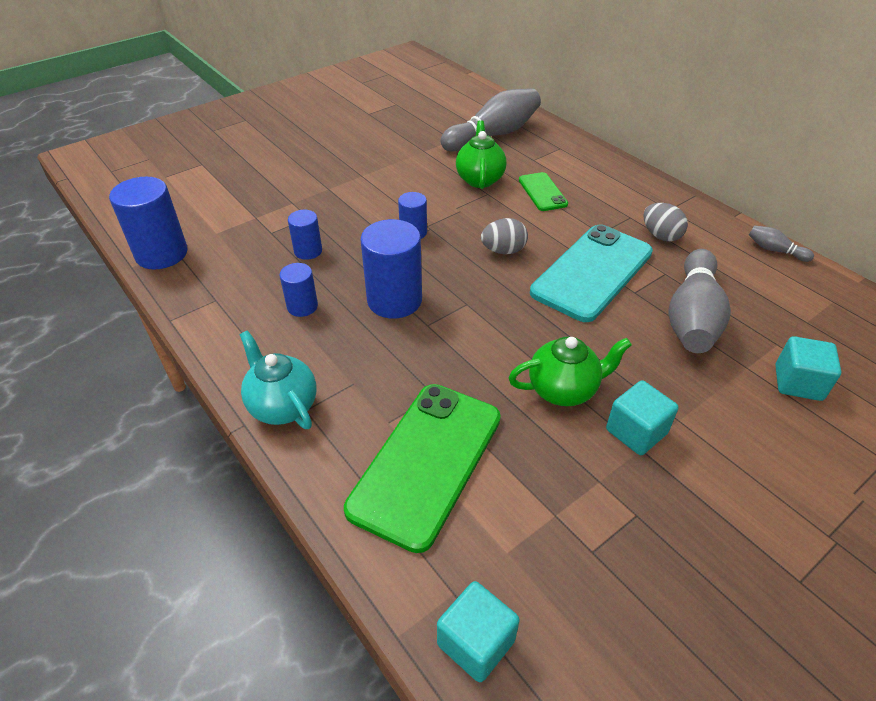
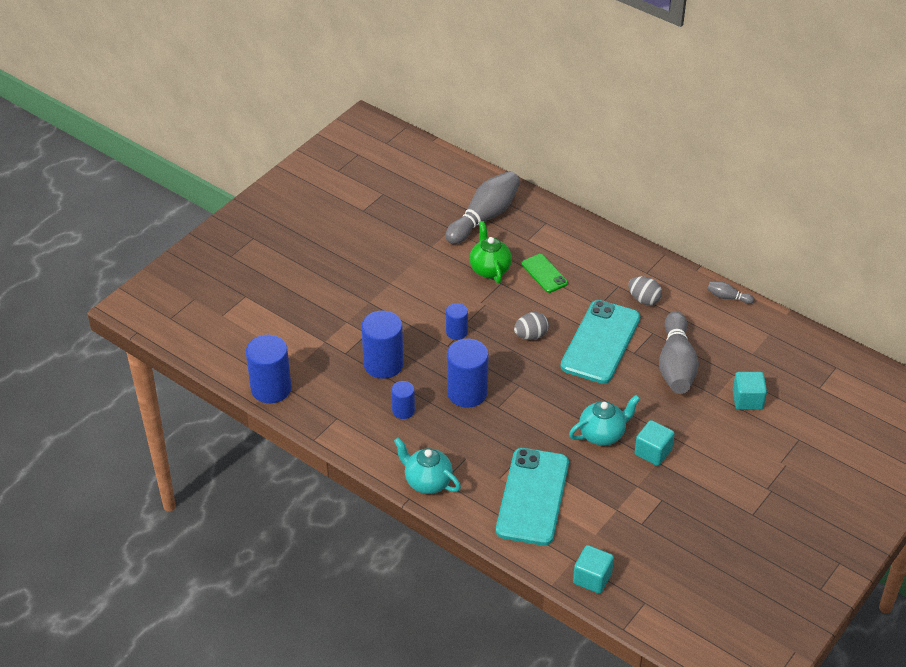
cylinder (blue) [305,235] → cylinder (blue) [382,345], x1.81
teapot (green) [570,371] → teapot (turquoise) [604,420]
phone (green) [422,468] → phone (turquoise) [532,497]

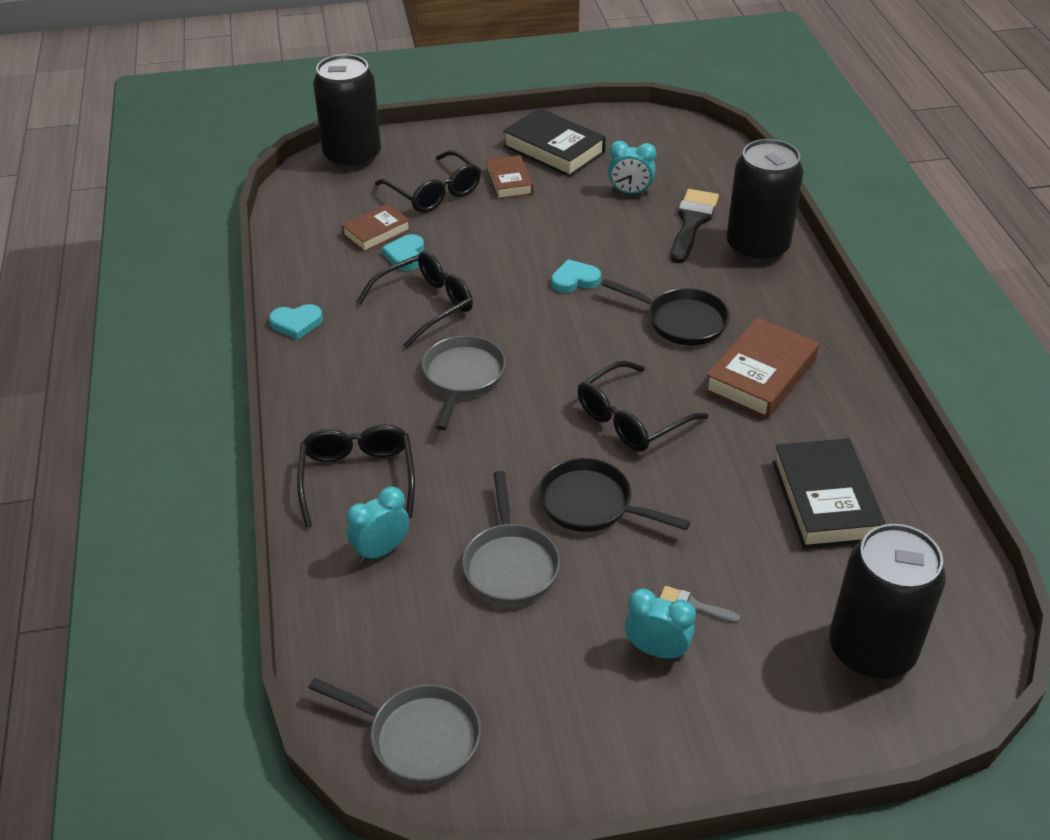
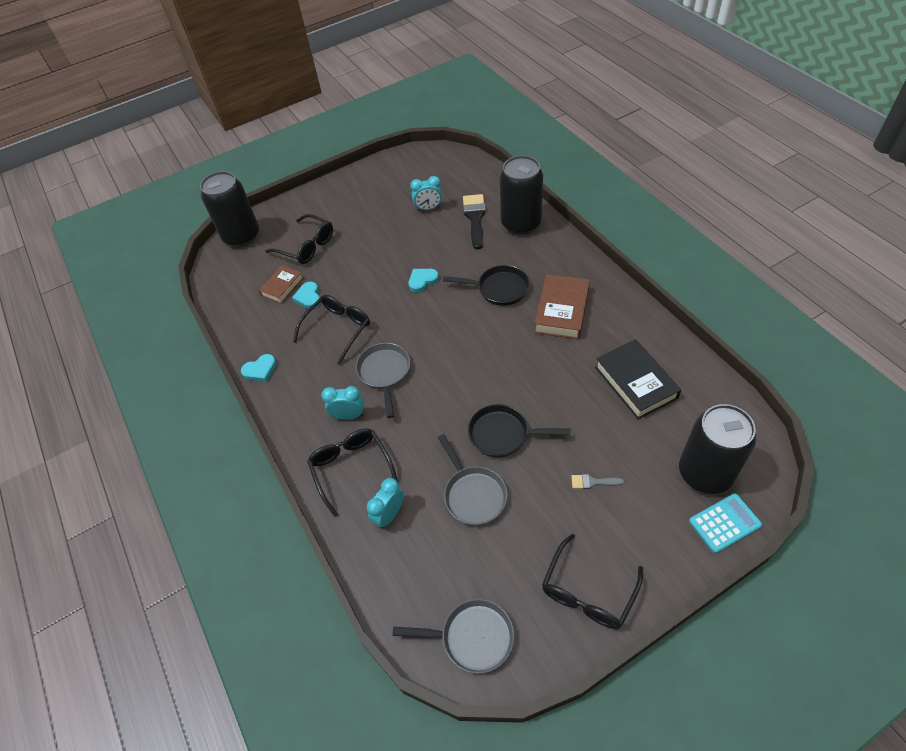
book (black) [554,142] → -
book (brown) [509,177] → -
glasses (black) [643,406] → glasses (black) [592,581], relocated
clock (turquoise) [660,624] → clock (turquoise) [342,403], relocated
- → calculator (turquoise) [725,523]

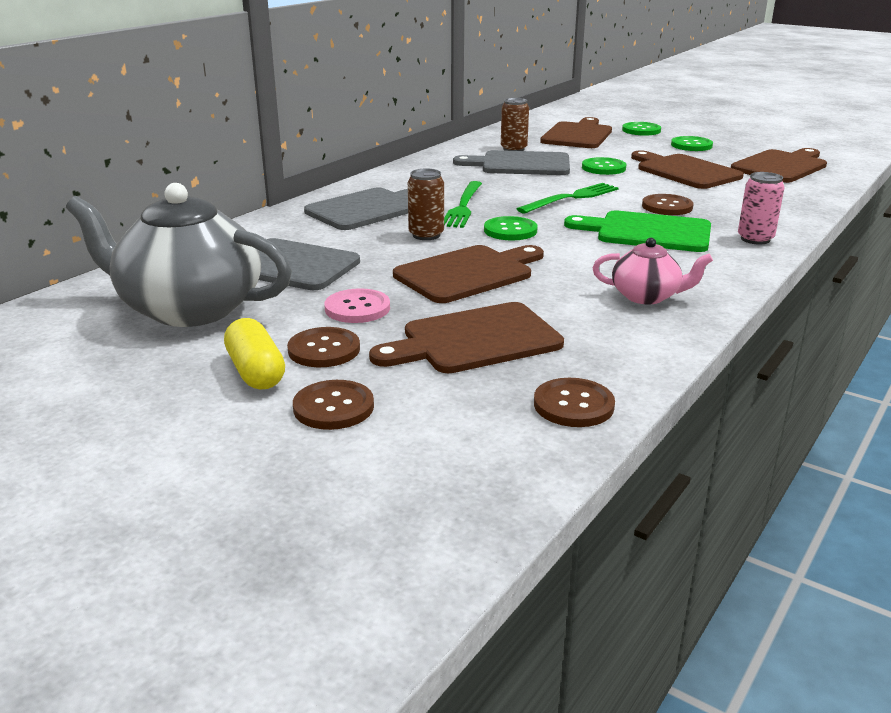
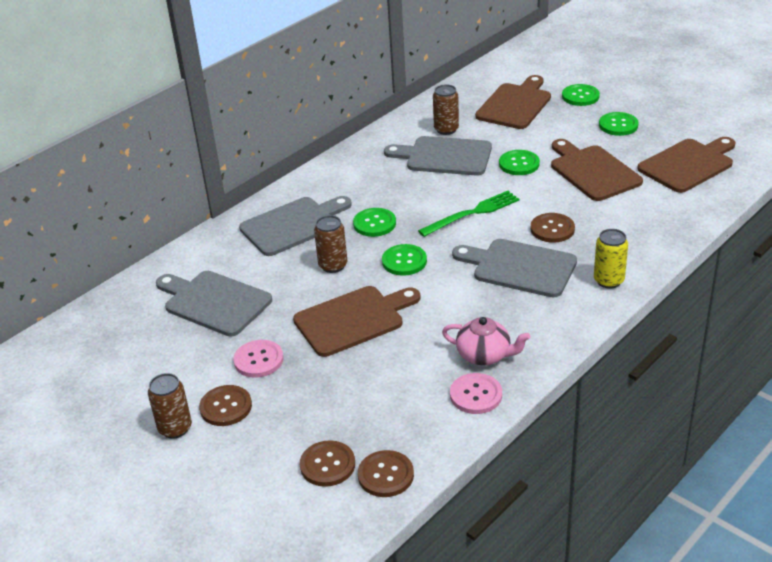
can (pink) [761,208] → can (yellow) [611,259]
fork (green) [463,204] → button (green) [374,222]
teapot (grey) [179,255] → -
cutting board (green) [637,231] → cutting board (grey) [514,268]
cutting board (brown) [466,337] → -
capsule (yellow) [254,353] → can (brown) [170,406]
button (brown) [333,405] → button (brown) [327,463], relocated
- → button (pink) [476,393]

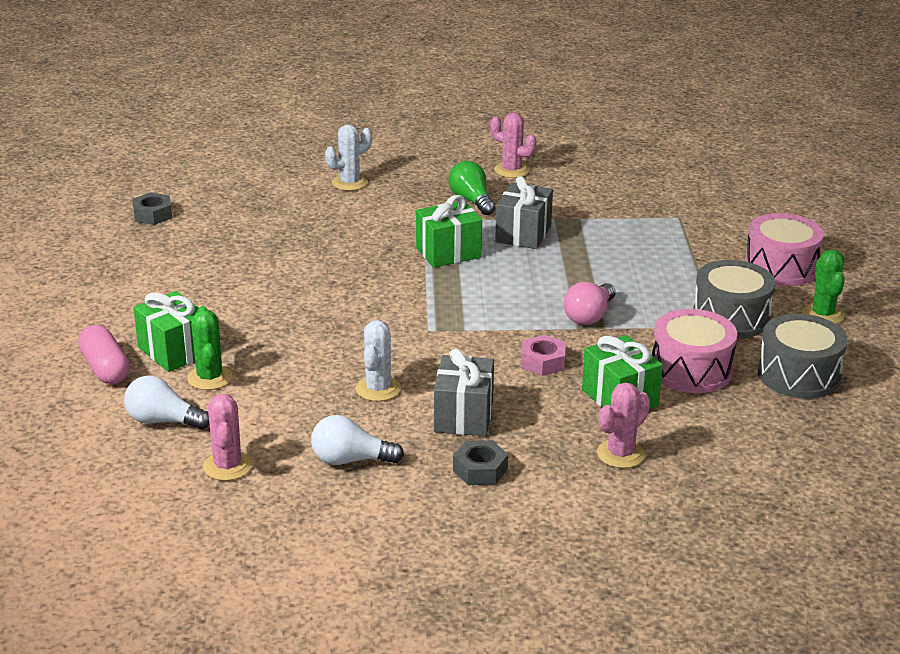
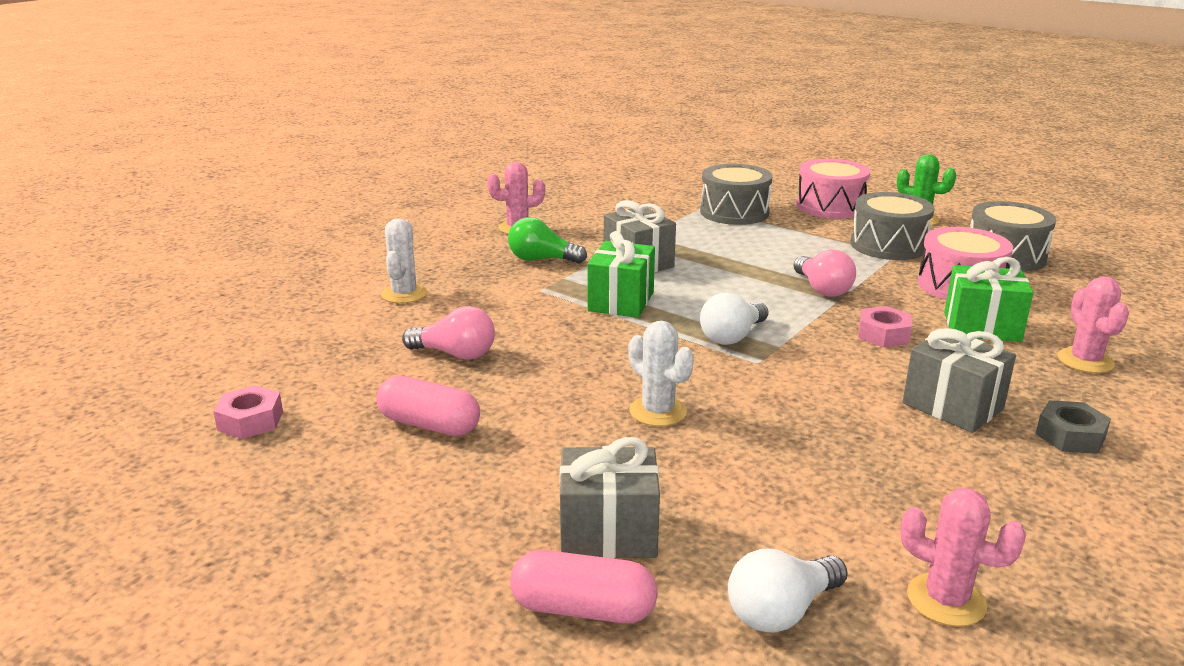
nut (grey) [152,209] → nut (pink) [248,412]
gift (green) [166,331] → gift (grey) [610,498]
cactus (green) [210,348] → -
cactus (white) [378,360] → cactus (white) [661,373], relocated
light bulb (white) [357,440] → light bulb (white) [734,319], relocated
- → drum (grey) [736,194]
- → light bulb (pink) [448,333]
- → capsule (pink) [428,406]

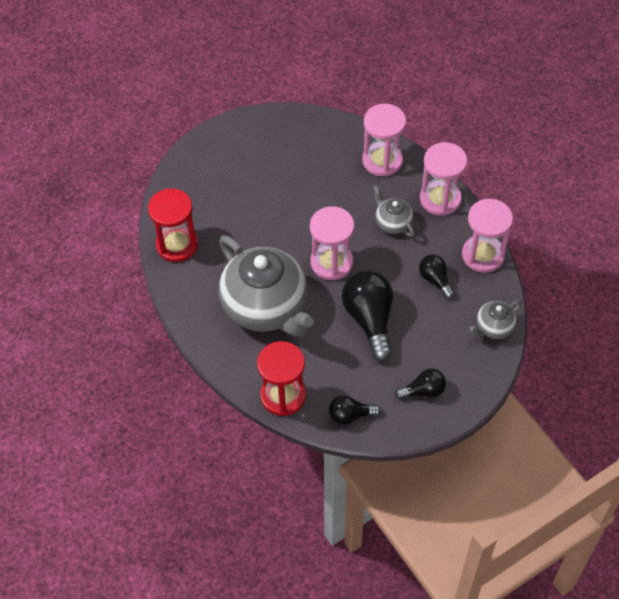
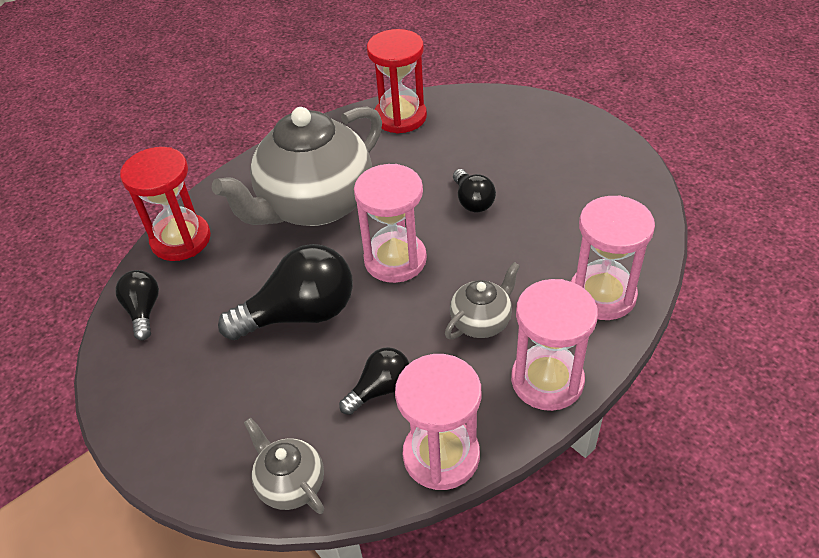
light bulb (black) [420,384] → light bulb (black) [474,190], relocated

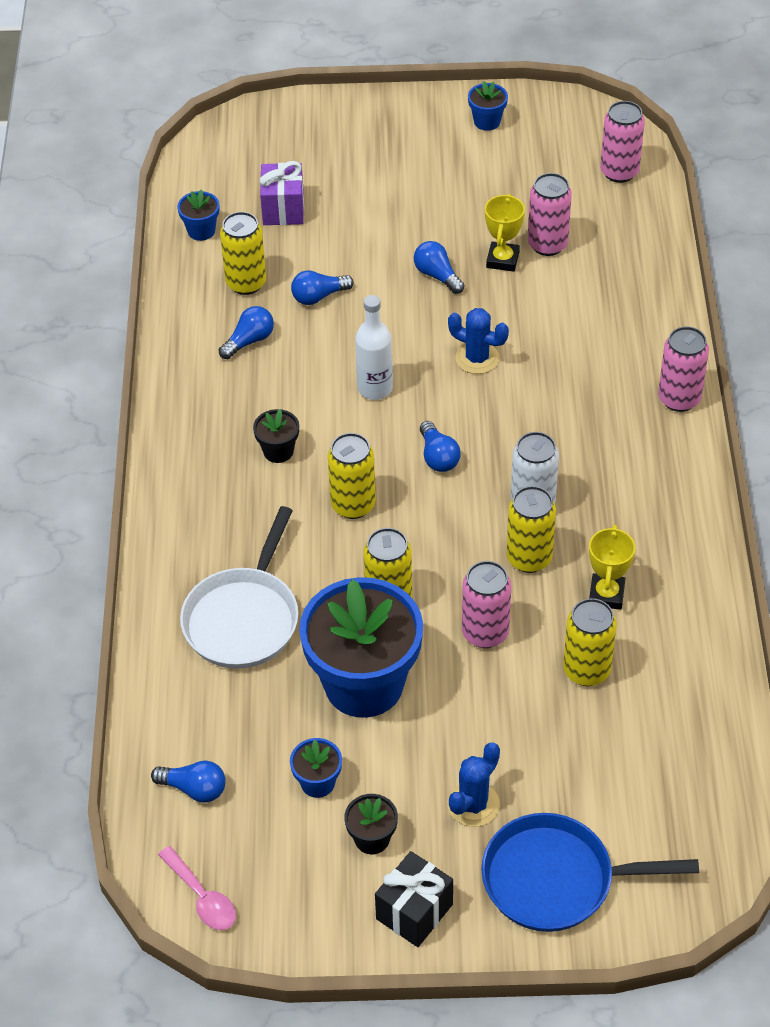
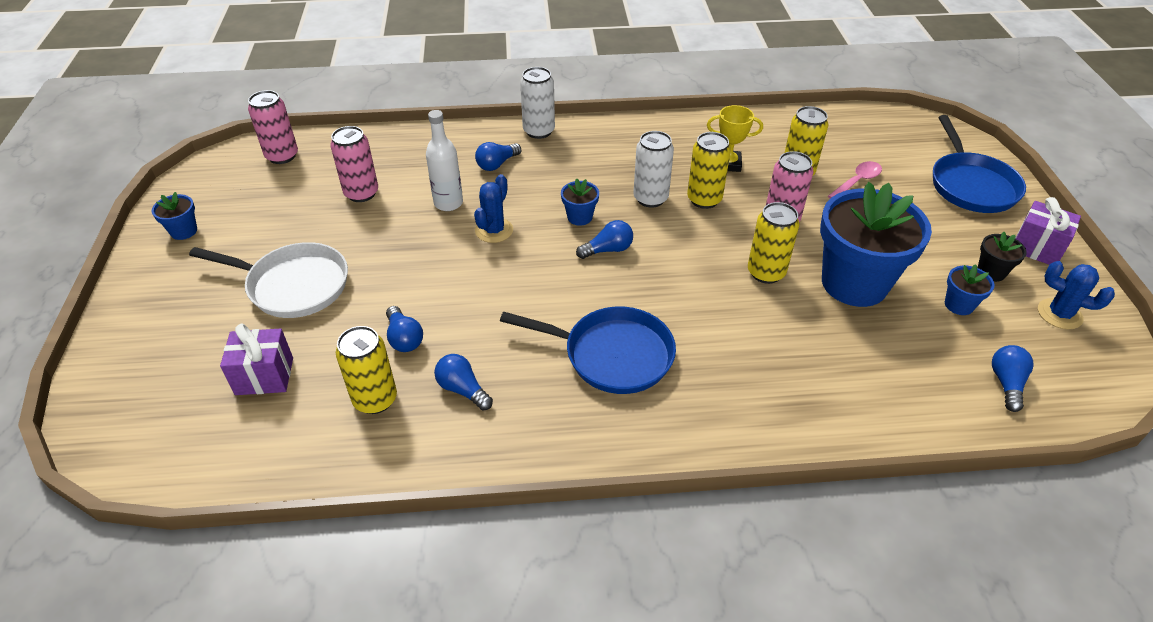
flower pot (blue) [198,215] → flower pot (blue) [580,202], relocated
trophy (yellow) [505,233] → -
light bulb (blue) [439,267] → light bulb (blue) [498,156], relocated
bottle (white) [374,347] → bottle (white) [444,160], relocated
can (pink) [683,369] → can (white) [537,103]
flower pot (black) [276,436] → pan (blue) [588,350]
can (yellow) [352,476] → -
pan (white) [239,587] → pan (white) [268,280], relocated
cactus (blue) [474,784] → cactus (blue) [1076,295], relocated
spoon (pink) [197,888] → spoon (pink) [855,179], relocated
gift (black) [414,899] → gift (purple) [1048,231]

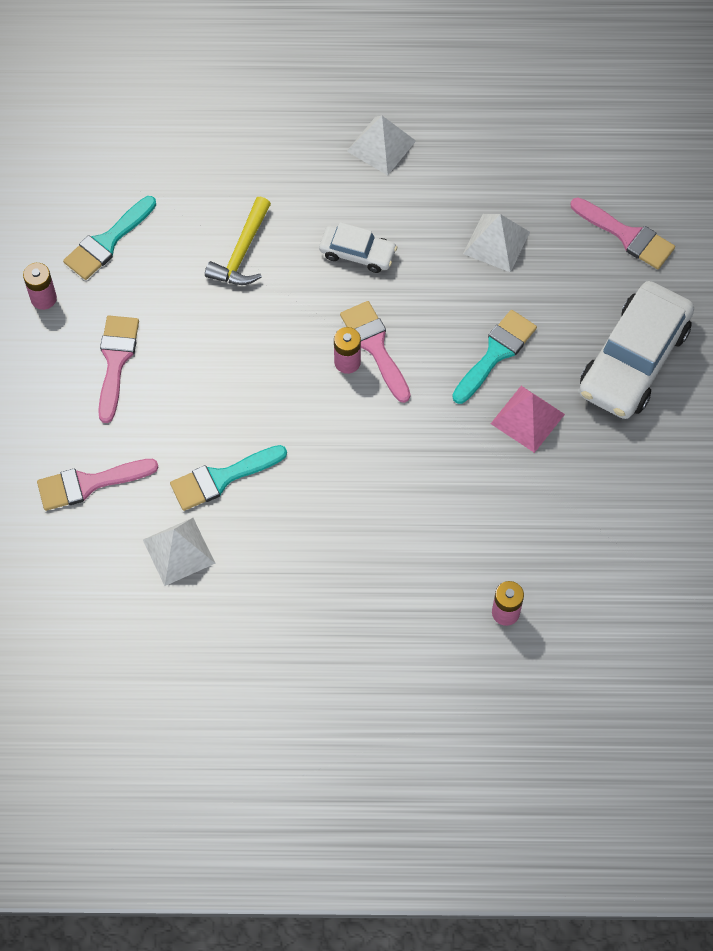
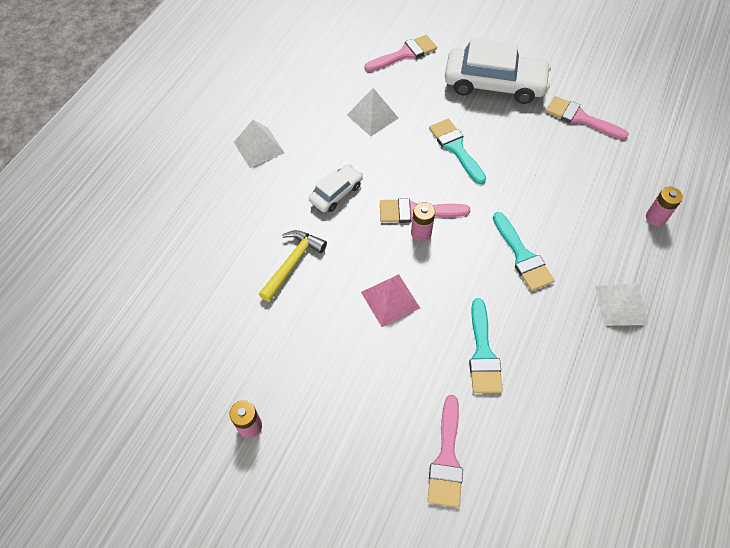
brush (turquoise) [109,238] → brush (turquoise) [524,251], relocated
hammer (yellow) [238,241] → hammer (yellow) [293,266], 105 degrees counterclockwise
car (white) [636,350] → car (white) [498,71], 45 degrees counterclockwise
brush (pink) [118,369] → brush (pink) [587,118], relocated
pyramid (pink) [528,419] → pyramid (pink) [390,300], relocated
pyramid (white) [179,552] → pyramid (white) [621,304], relocated

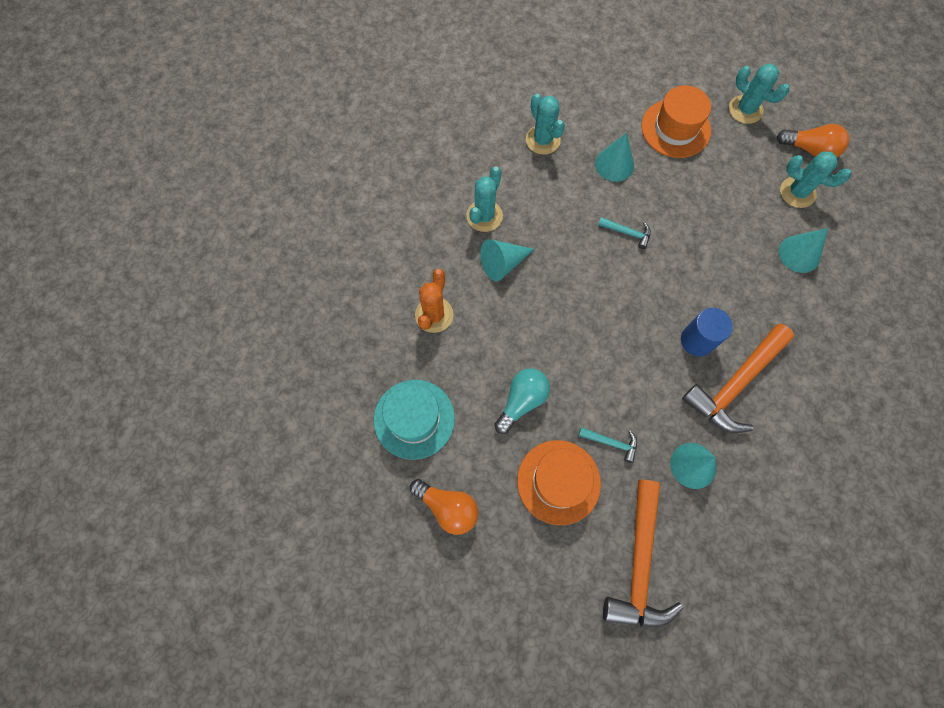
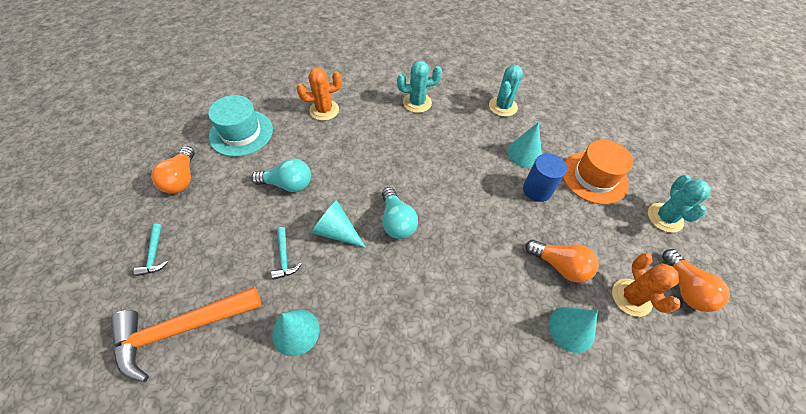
cactus (turquoise) [815,179] → cactus (orange) [646,285]
hammer (turquoise) [624,233] → hammer (turquoise) [150,249], relocated
cone (turquoise) [507,260] → cone (turquoise) [338,224], relocated
cylinder (blue) [707,332] → cylinder (blue) [545,177], relocated
hammer (orange) [738,378] → -
hat (orange) [559,482] → -
- → light bulb (turquoise) [400,213]
- → light bulb (orange) [562,261]

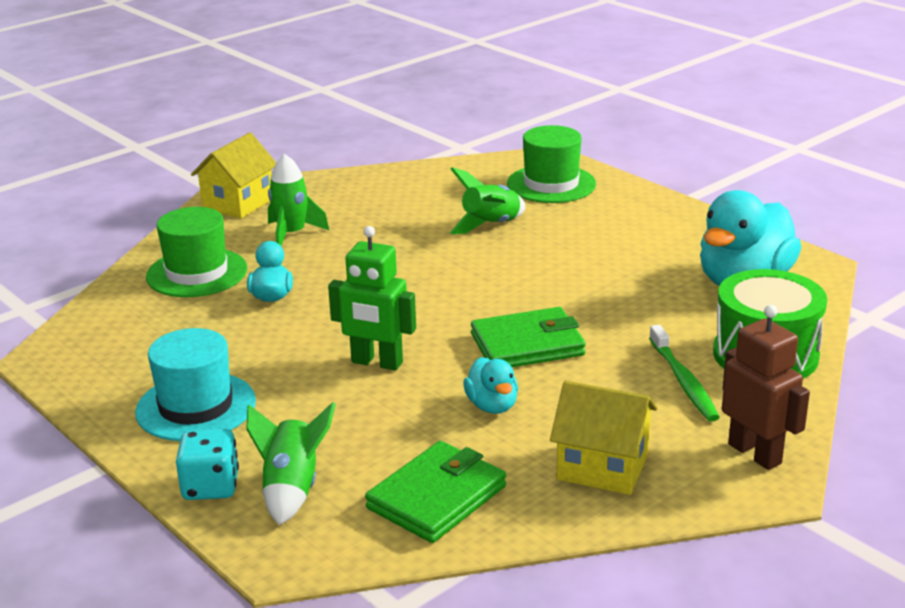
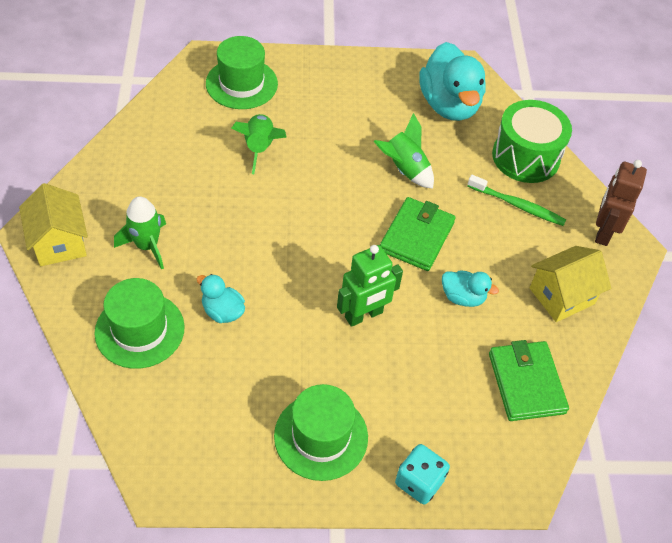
robot (brown) [766,387] → robot (brown) [621,203], 75 degrees counterclockwise
hat (turquoise) [195,384] → hat (green) [321,432]
rocket (green) [291,463] → rocket (green) [403,151], relocated

